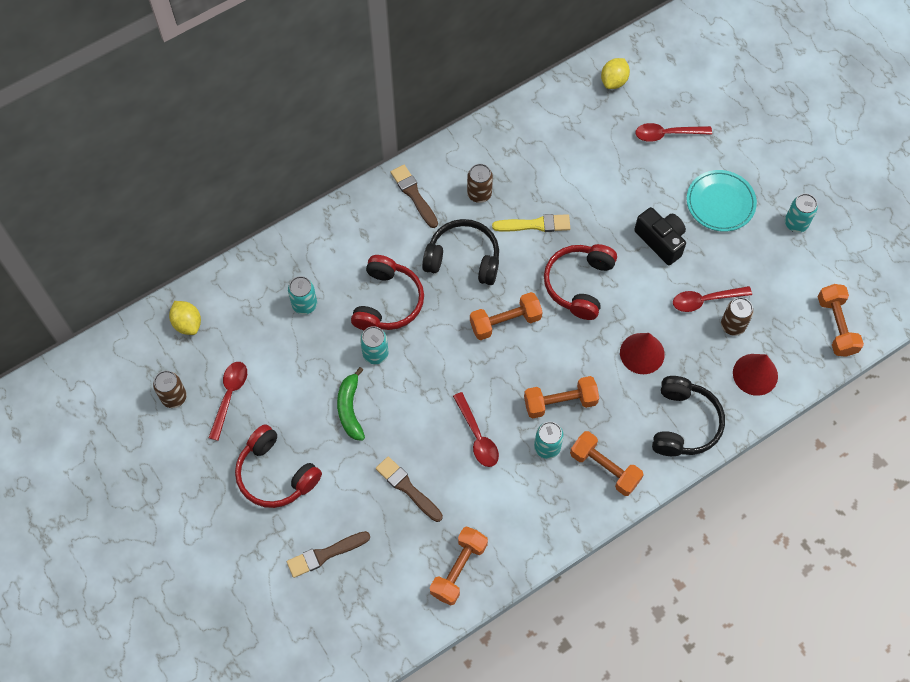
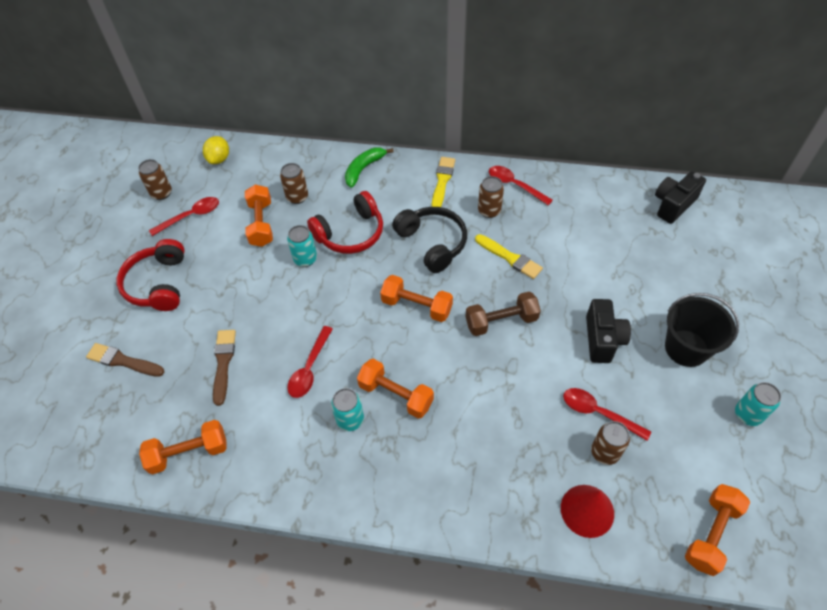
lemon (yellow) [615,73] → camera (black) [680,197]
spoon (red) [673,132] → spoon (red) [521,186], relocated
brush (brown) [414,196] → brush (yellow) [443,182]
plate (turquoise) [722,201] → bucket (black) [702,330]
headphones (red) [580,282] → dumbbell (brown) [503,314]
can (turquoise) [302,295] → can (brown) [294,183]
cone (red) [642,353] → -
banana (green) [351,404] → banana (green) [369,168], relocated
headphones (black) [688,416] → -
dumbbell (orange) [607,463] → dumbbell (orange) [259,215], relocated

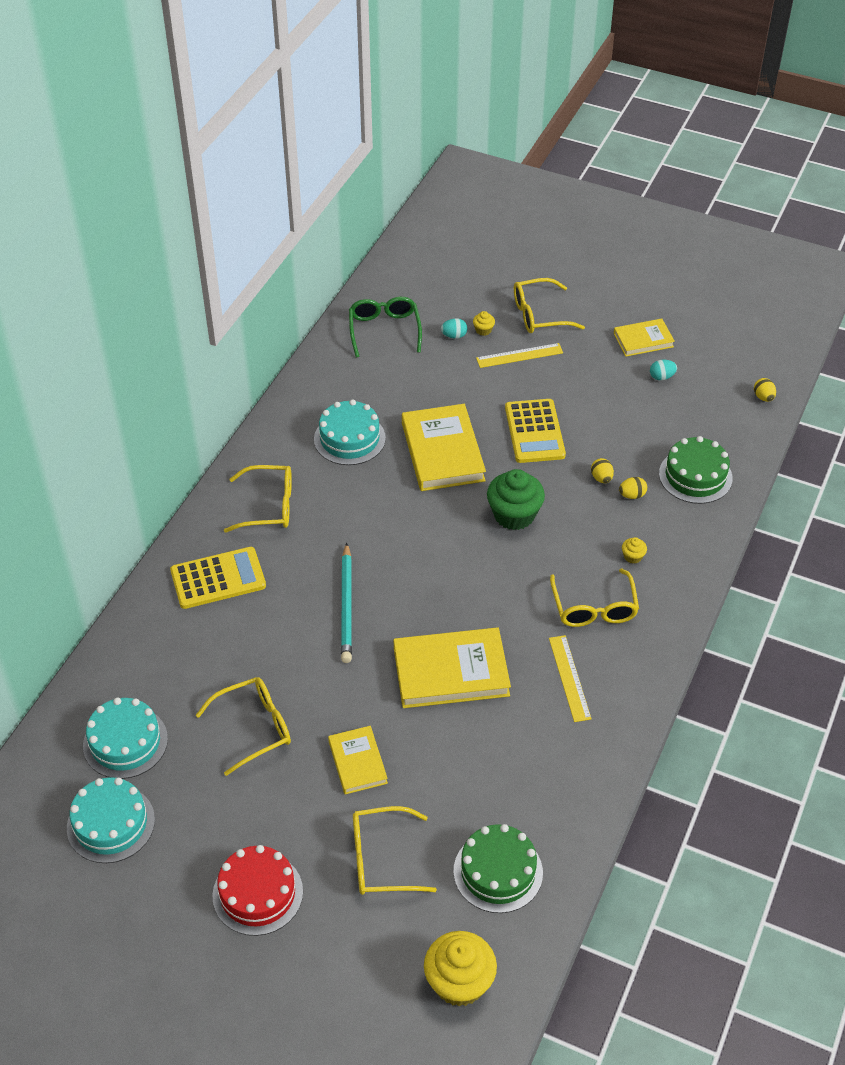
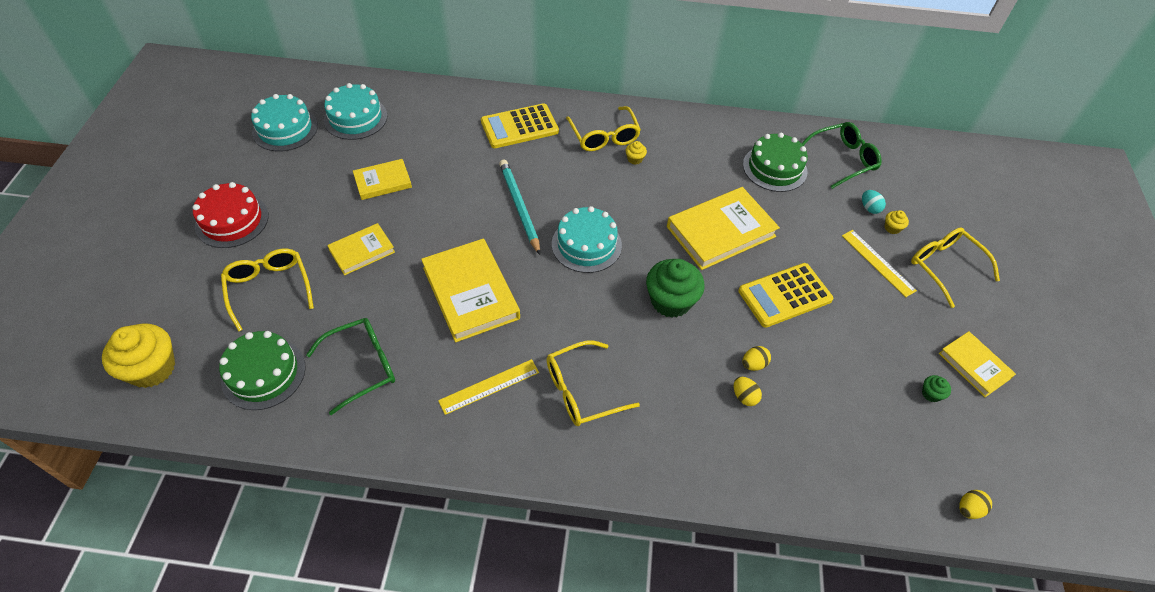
egg (turquoise) [663,370] → cupcake (green) [936,388]
cake (turquoise) [350,432] → cake (turquoise) [587,239], relocated
cake (green) [696,470] → cake (green) [775,162], relocated
cupcake (yellow) [634,550] → cupcake (yellow) [636,153], relocated
pencil (turquoise) [346,603] → pencil (turquoise) [519,207], 90 degrees clockwise
calculator (yellow) [218,578] → calculator (yellow) [520,125], 105 degrees clockwise
glasses (yellow) [243,726] → book (yellow) [382,179]
- → glasses (green) [350,366]

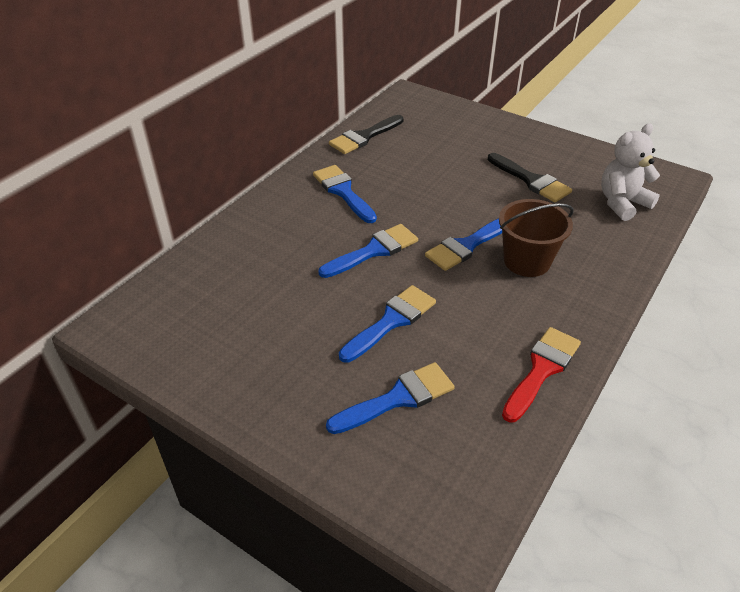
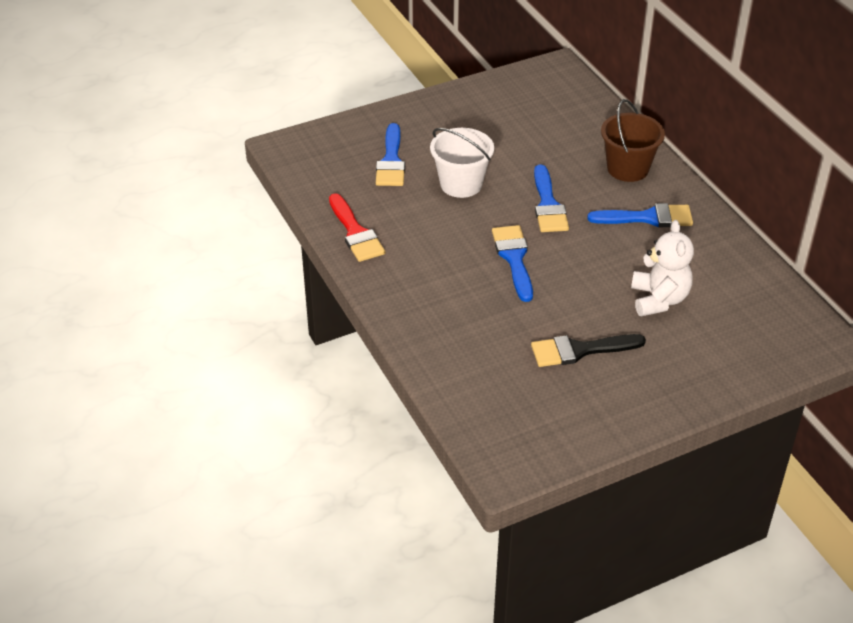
brush (black) [366,134] → -
teddy bear (white) [630,172] → teddy bear (white) [662,268], relocated
bucket (brown) [536,238] → bucket (brown) [633,140], relocated
brush (blue) [387,324] → bucket (white) [462,163]

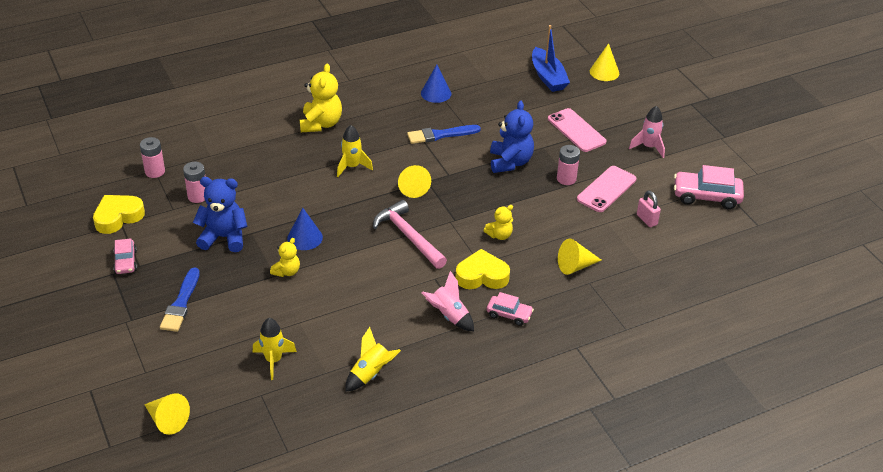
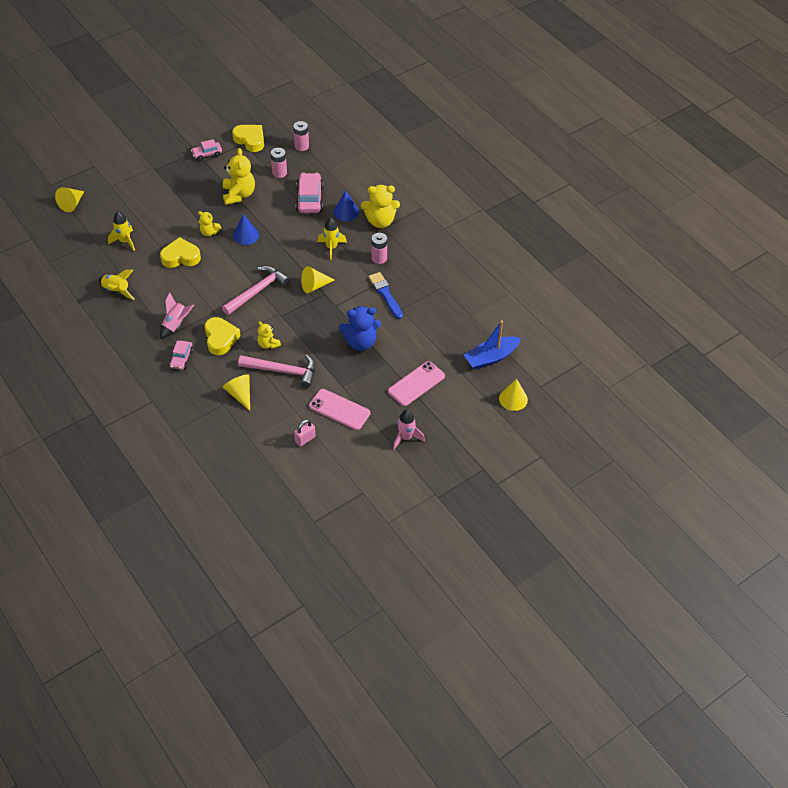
cone (blue) [436,83] → cone (blue) [346,205], relocated
battery (pink) [568,165] → battery (pink) [379,248], relocated
car (pink) [709,187] → car (pink) [309,193], relocated
teddy bear (blue) [220,214] → teddy bear (yellow) [239,176]
brush (blue) [180,300] → -
- → heart (yellow) [180,252]
- → hammer (pink) [276,371]

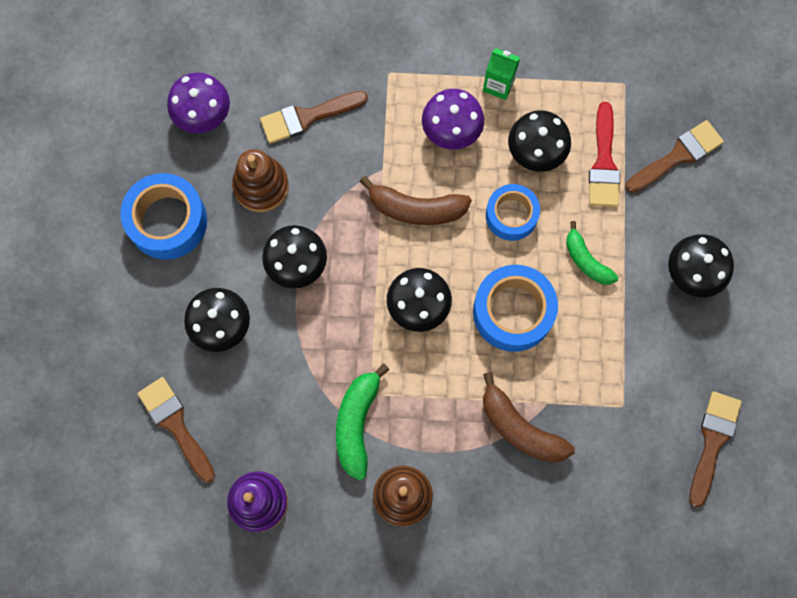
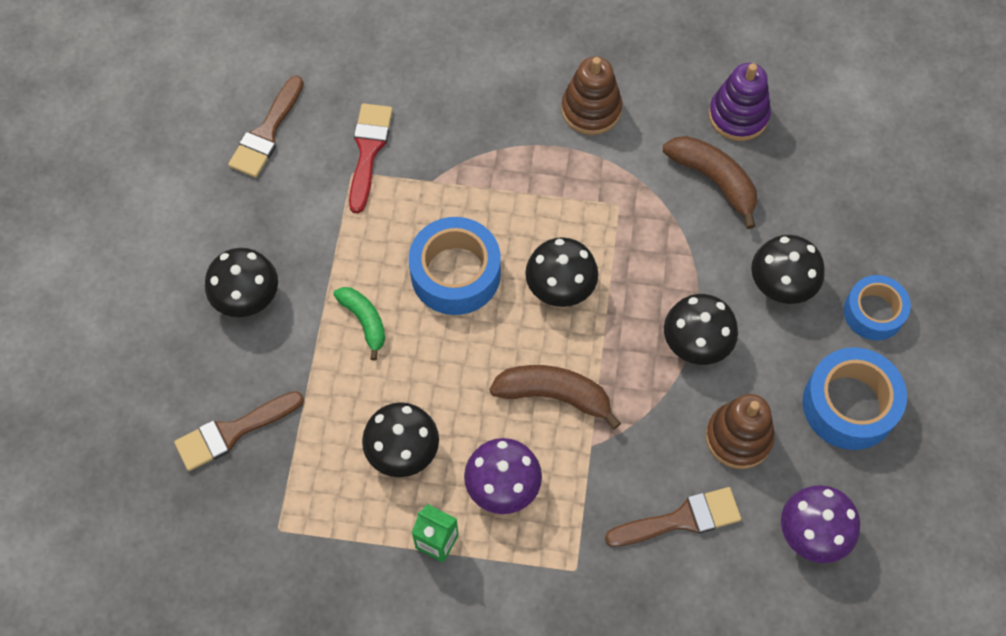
brush (red) [604,154] → brush (red) [371,158], relocated
tape (blue) [513,212] → tape (blue) [877,308], relocated
banana (green) [362,421] → -
banana (brown) [529,417] → banana (brown) [710,182], relocated
brush (brown) [176,430] → -

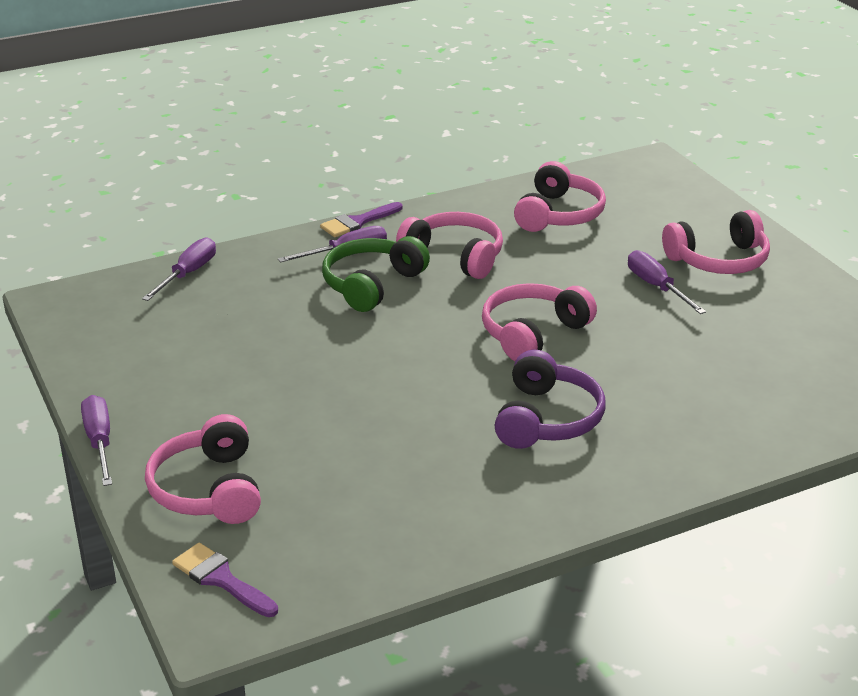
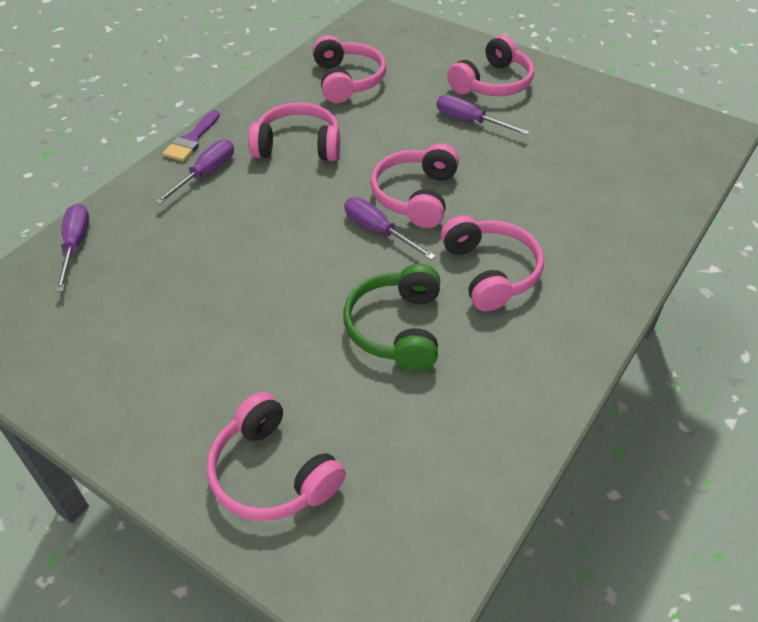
headphones (green) [376,274] → headphones (green) [391,317], relocated
headphones (purple) [549,399] → headphones (pink) [492,263]
screwdriver (purple) [96,440] → screwdriver (purple) [390,228], relocated
brush (purple) [225,580] → -

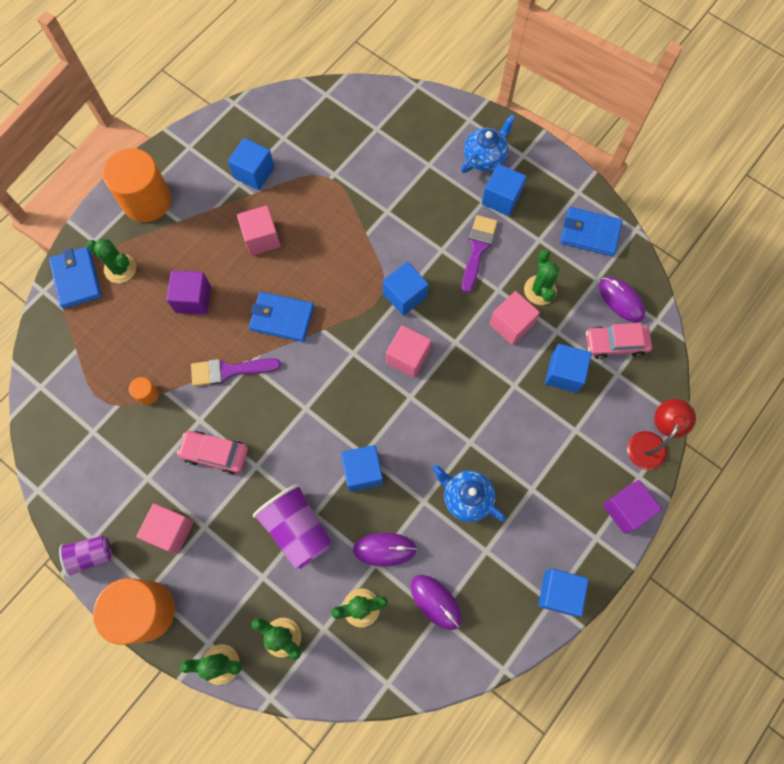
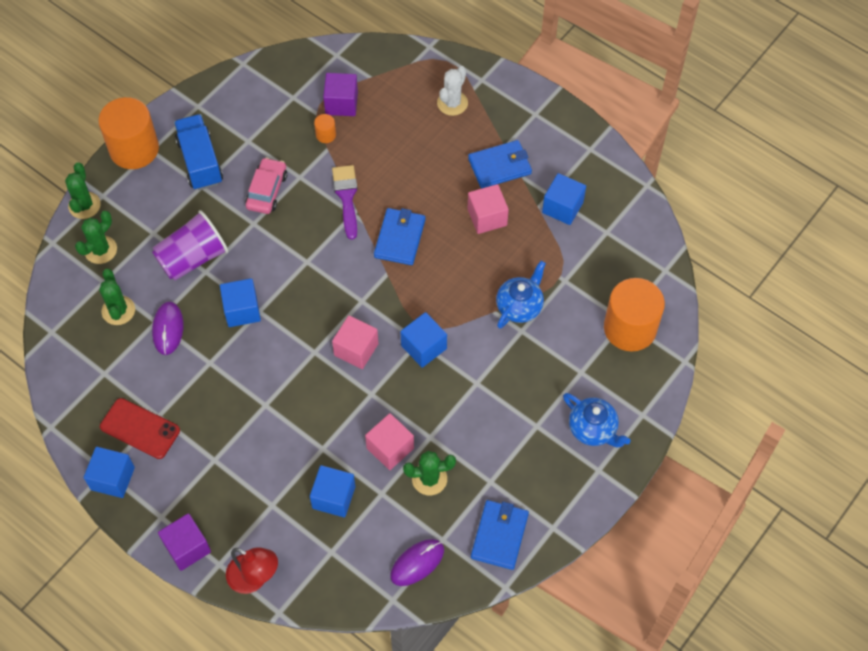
cylinder (orange) [137,185] → cylinder (orange) [634,315], relocated
cube (blue) [504,190] → -
brush (purple) [480,254] → -
cactus (green) [111,261] → cactus (white) [452,91]
wallet (blue) [75,278] → wallet (blue) [500,164], relocated
cube (purple) [188,292] → cube (purple) [340,94], relocated
car (pink) [619,341] → -
teapot (blue) [469,493] → teapot (blue) [521,295], relocated
cube (pink) [165,528] → truck (blue) [198,152]
cup (purple) [85,556] → -
mouse (purple) [436,602] → -
- → phone (red) [140,428]

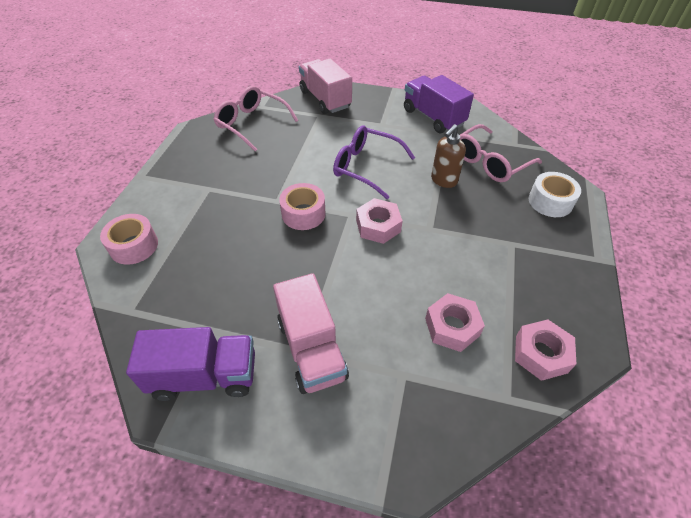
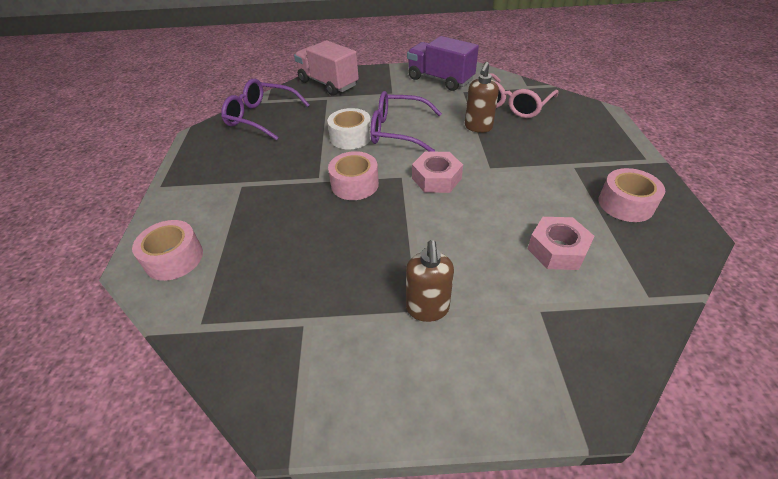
glasses (pink) [255,118] → glasses (purple) [265,109]
tape (white) [555,194] → tape (white) [349,129], relocated
truck (pink) [311,333] → soap dispenser (brown) [430,281]
nut (pink) [545,350] → -
truck (purple) [190,364] → -
- → tape (pink) [632,195]

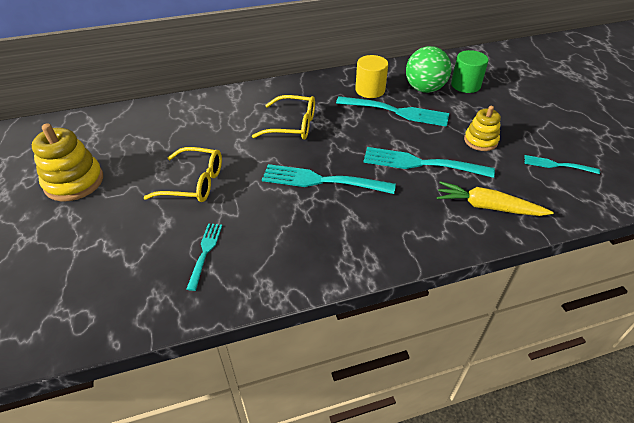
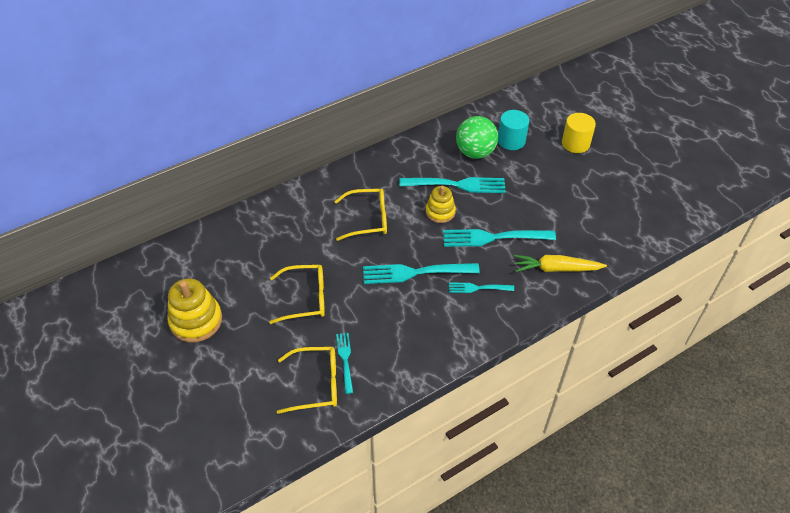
cylinder (green) [469,71] → cylinder (turquoise) [513,130]
cylinder (yellow) [371,76] → cylinder (yellow) [579,133], relocated
stacking toy (yellow) [482,128] → stacking toy (yellow) [441,204], relocated
fork (turquoise) [562,164] → fork (turquoise) [481,287], relocated
- → glasses (yellow) [307,380]

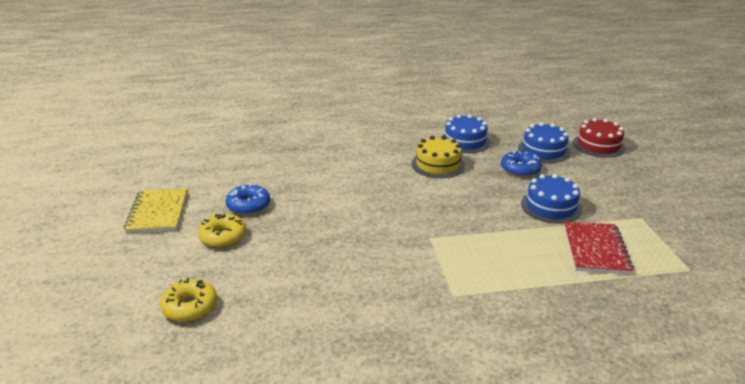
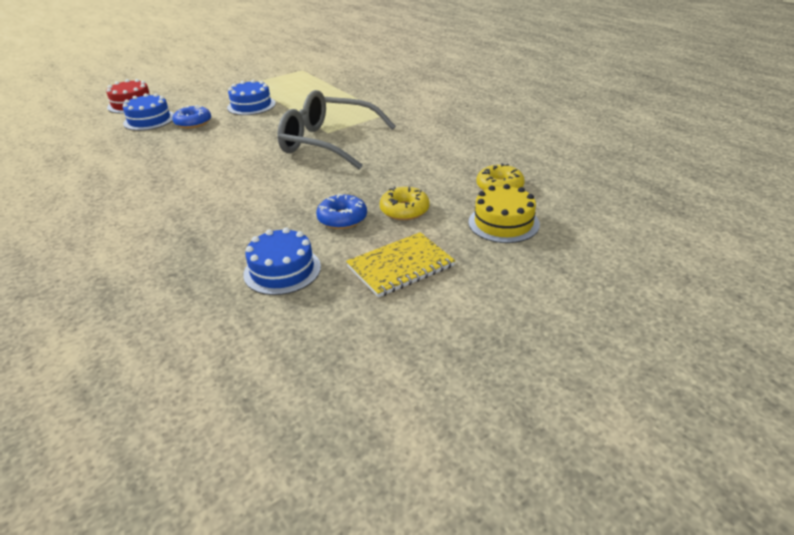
cake (blue) [465,133] → cake (blue) [282,261], relocated
cake (yellow) [438,157] → cake (yellow) [504,213], relocated
notebook (red) [599,247] → -
- → glasses (grey) [336,130]

